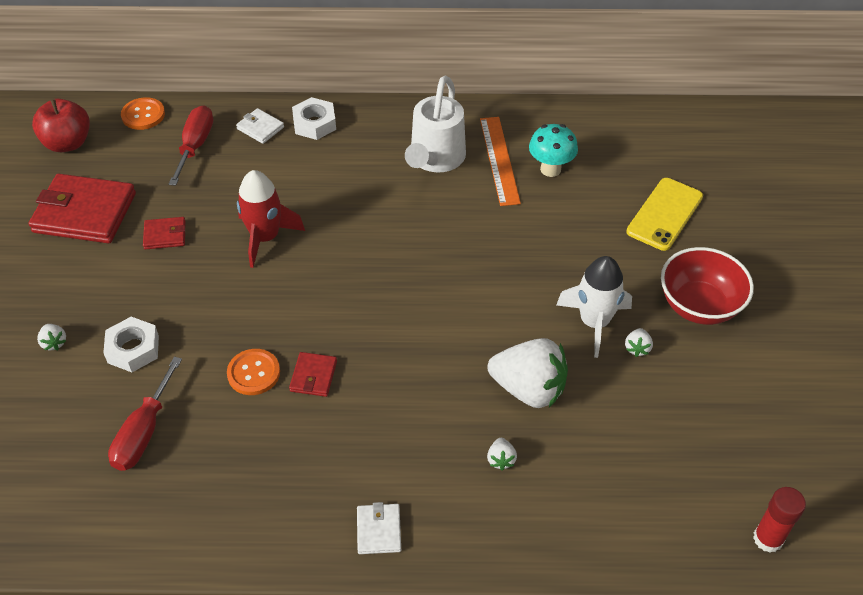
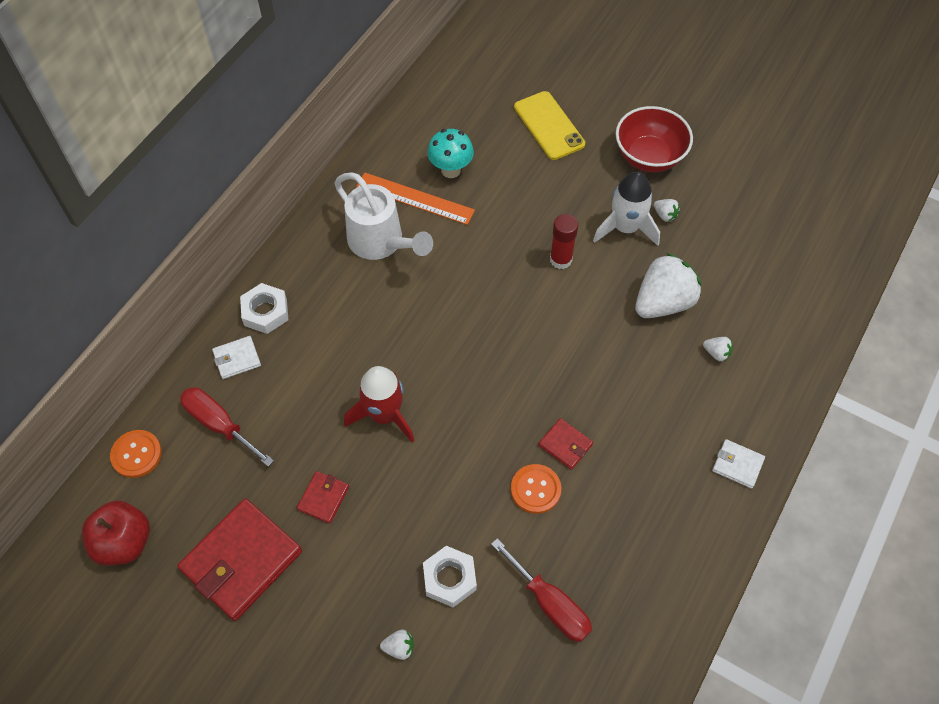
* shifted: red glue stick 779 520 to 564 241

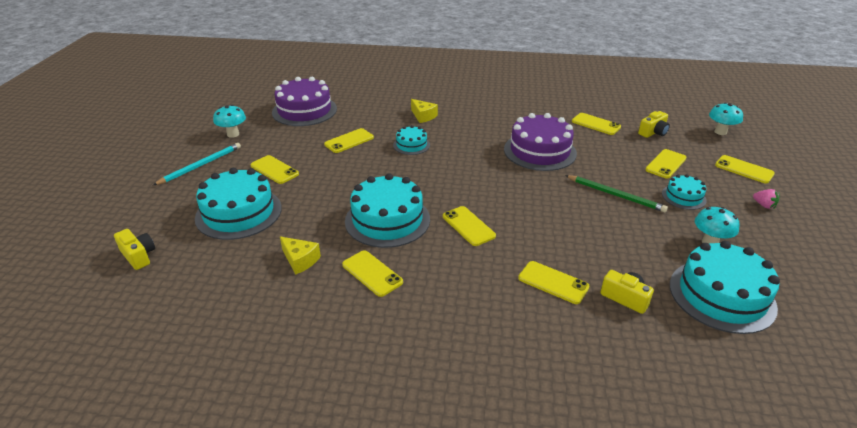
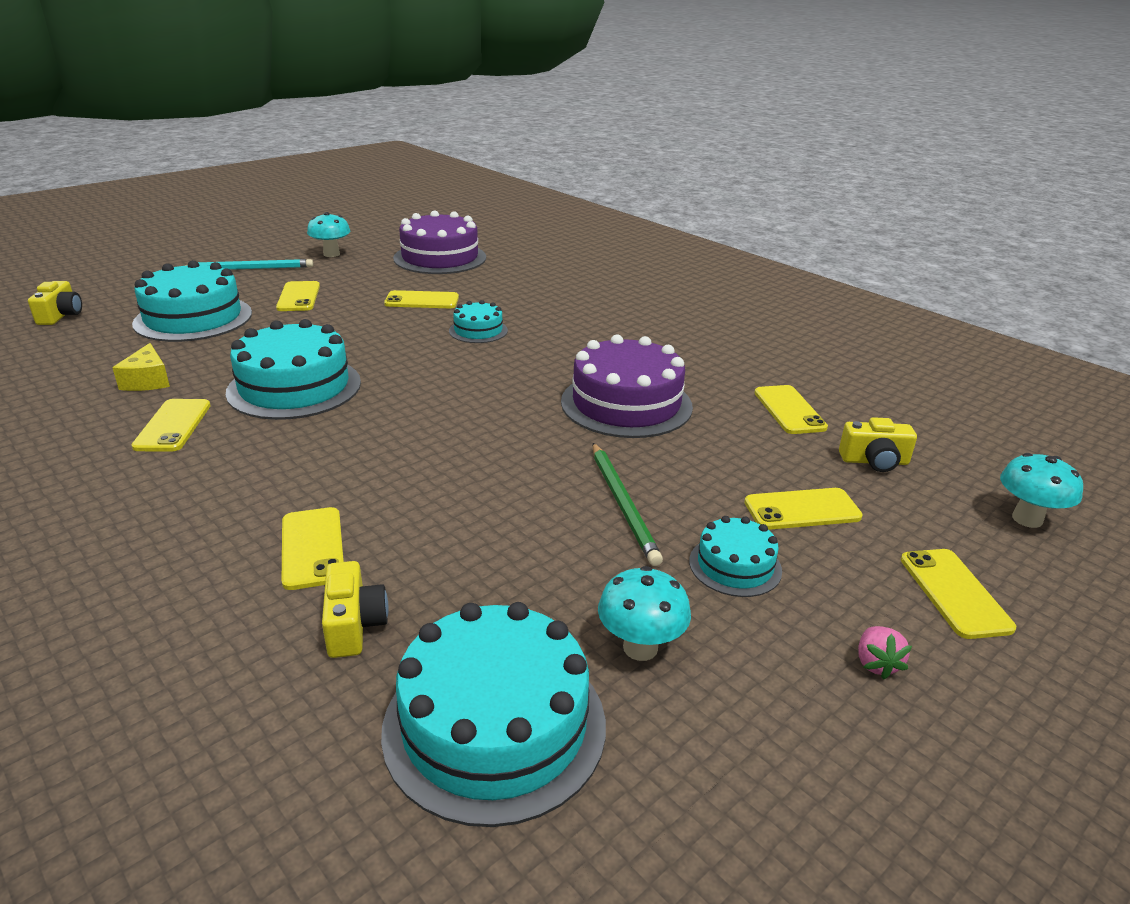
* gone: yellow cheese 424 111
* gone: yellow phone 469 226

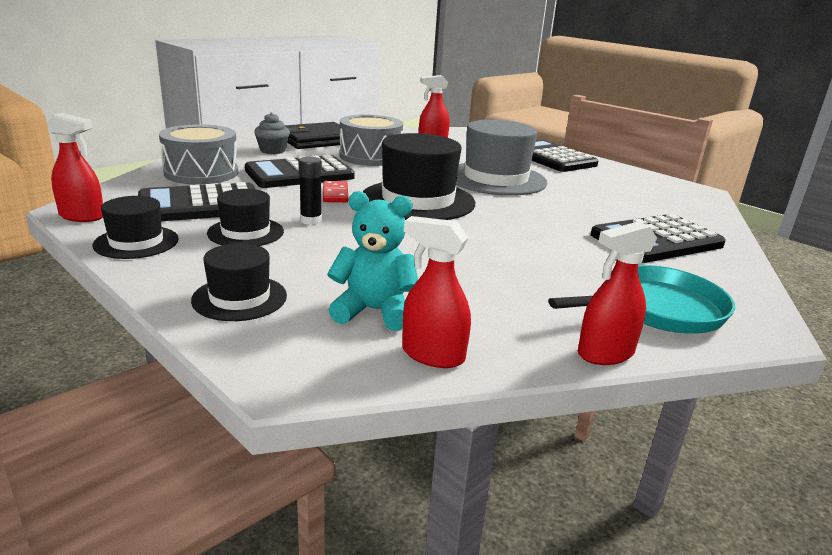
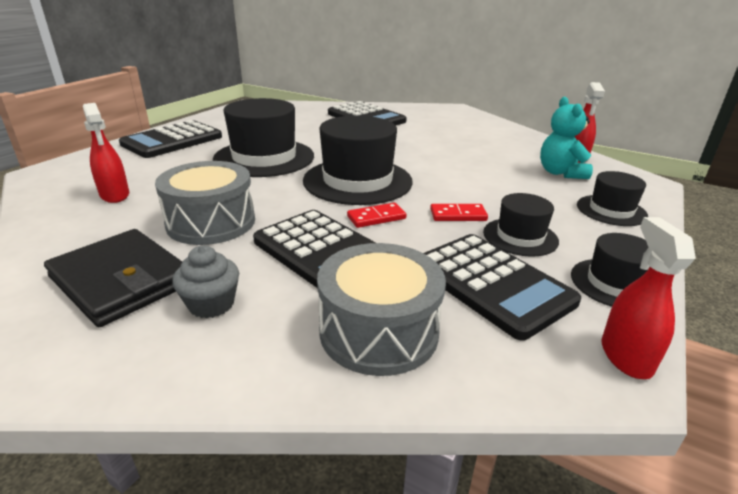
* gone: turquoise pan 641 299
* gone: red spray bottle 617 293
* swapped: black glue stick 310 190 to red domino 459 212
* repainted: grey hat 501 157 to black hat 263 137

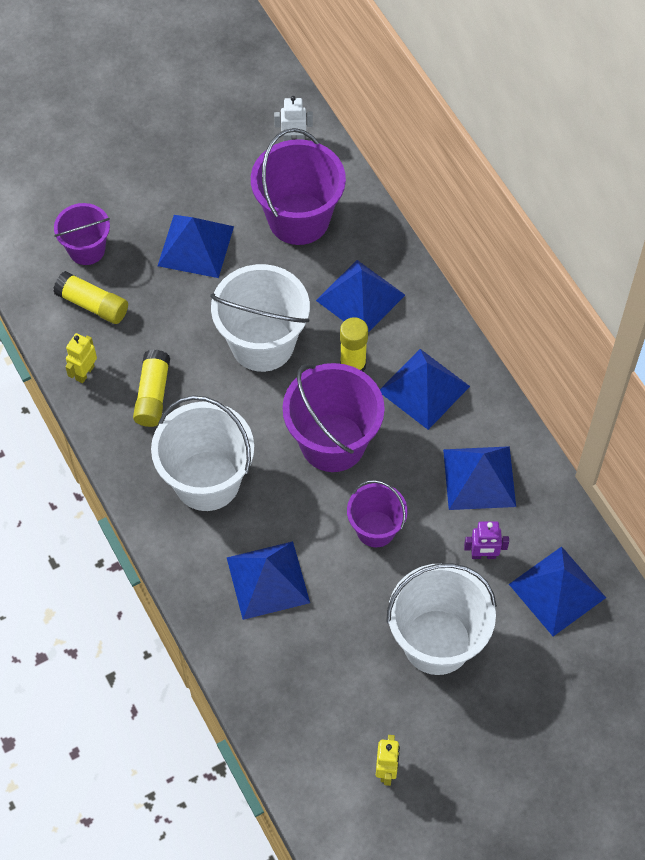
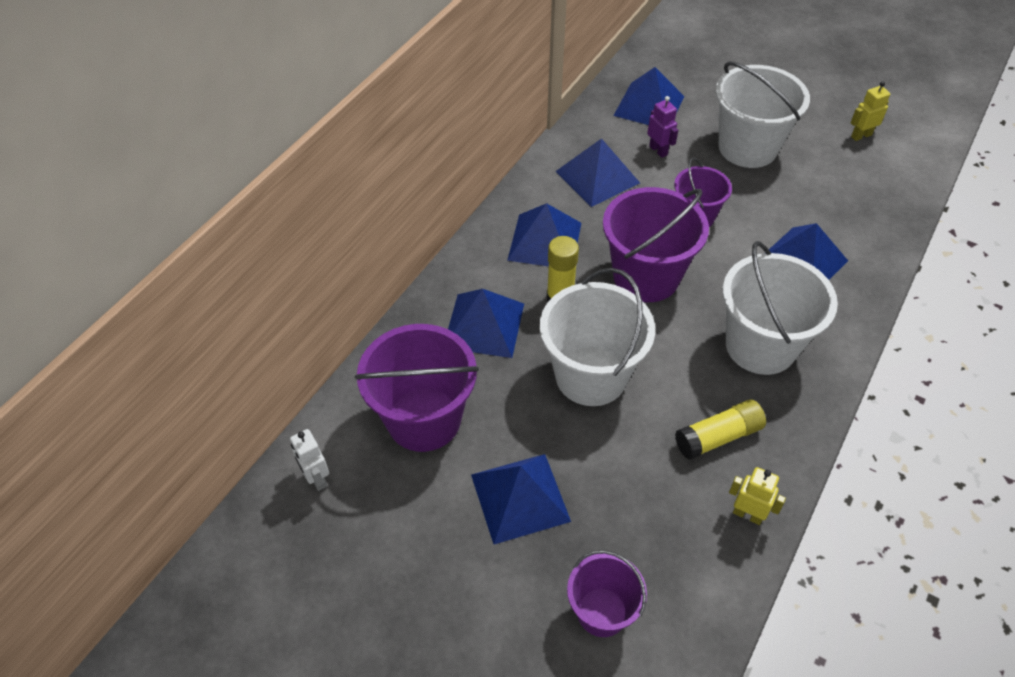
* gone: yellow glue stick 90 297
* rotated: yellow robot 81 358 = 757 496 150 degrees counterclockwise

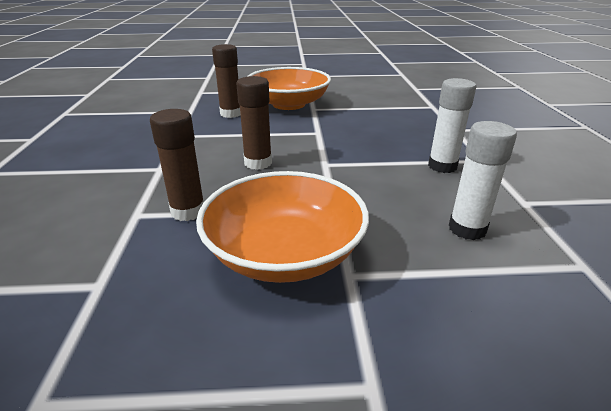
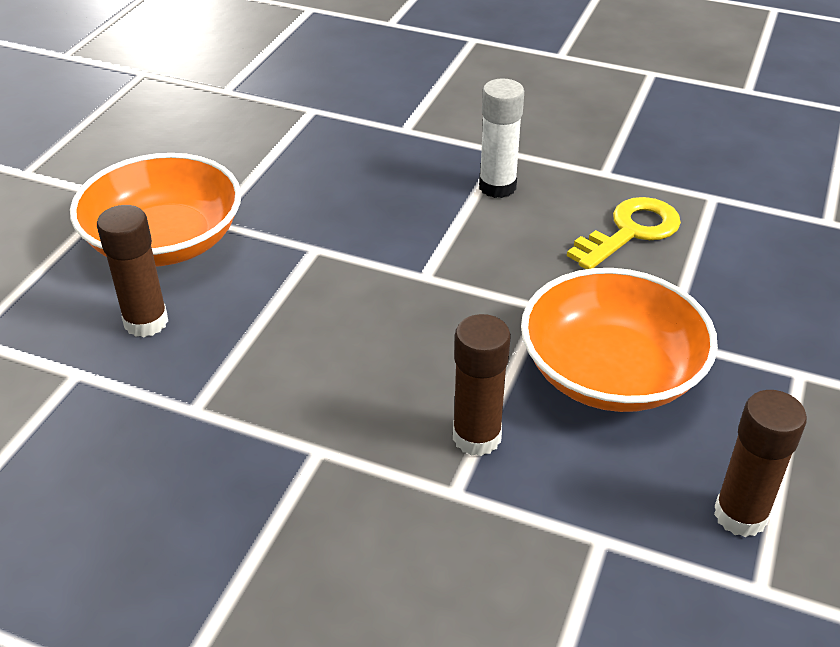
* shifted: brown glue stick 254 123 to 760 463
* swapped: white glue stick 483 180 to yellow key 624 233

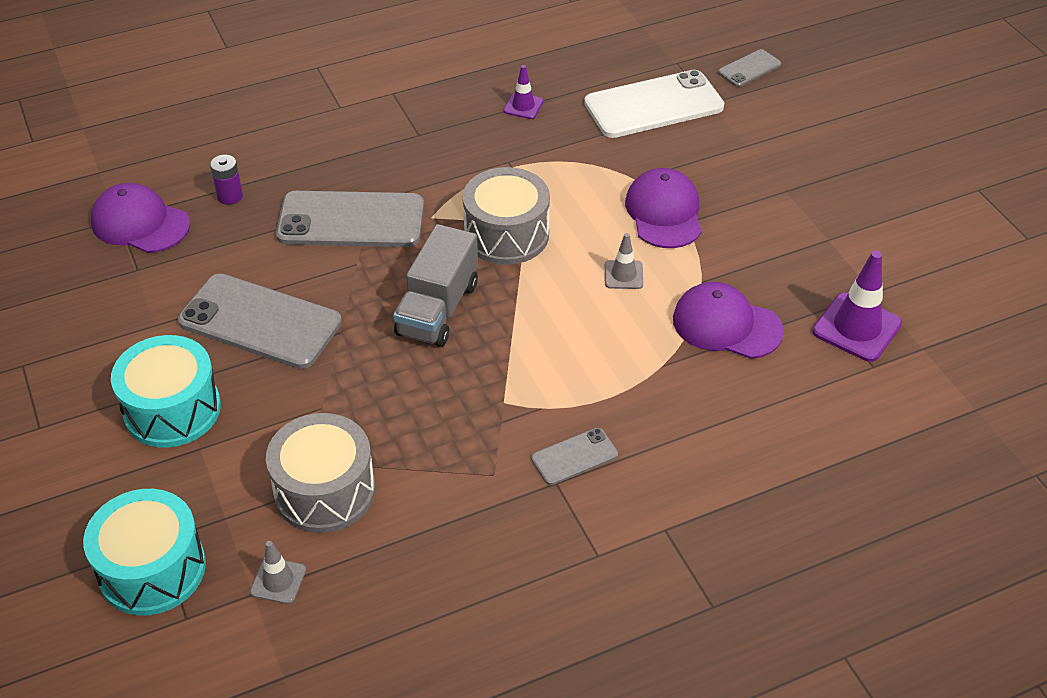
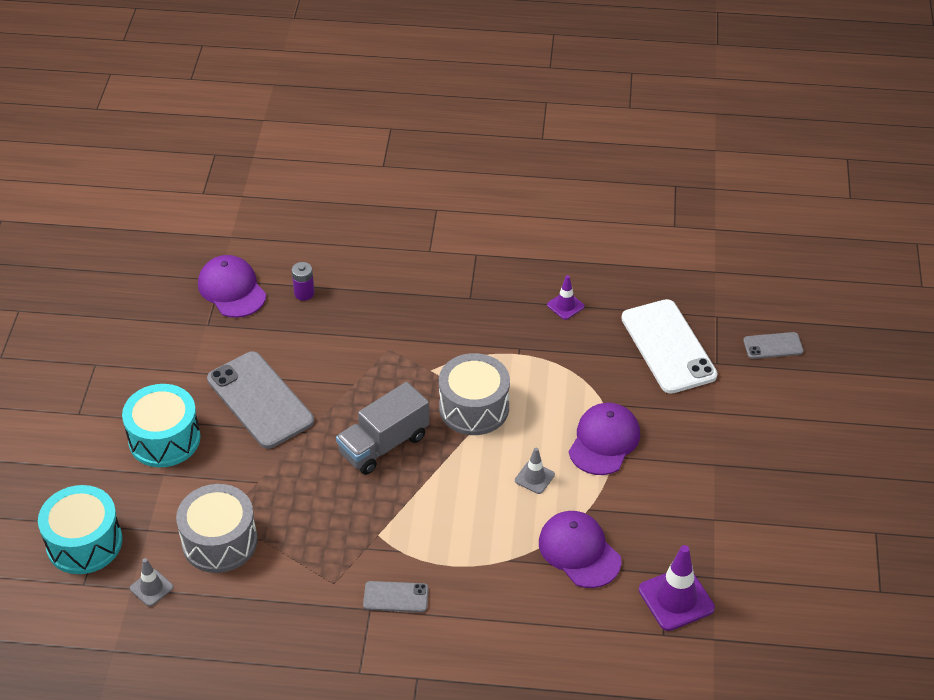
* gone: grey phone 350 219
* rotated: white phone 654 104 = 669 346 60 degrees clockwise

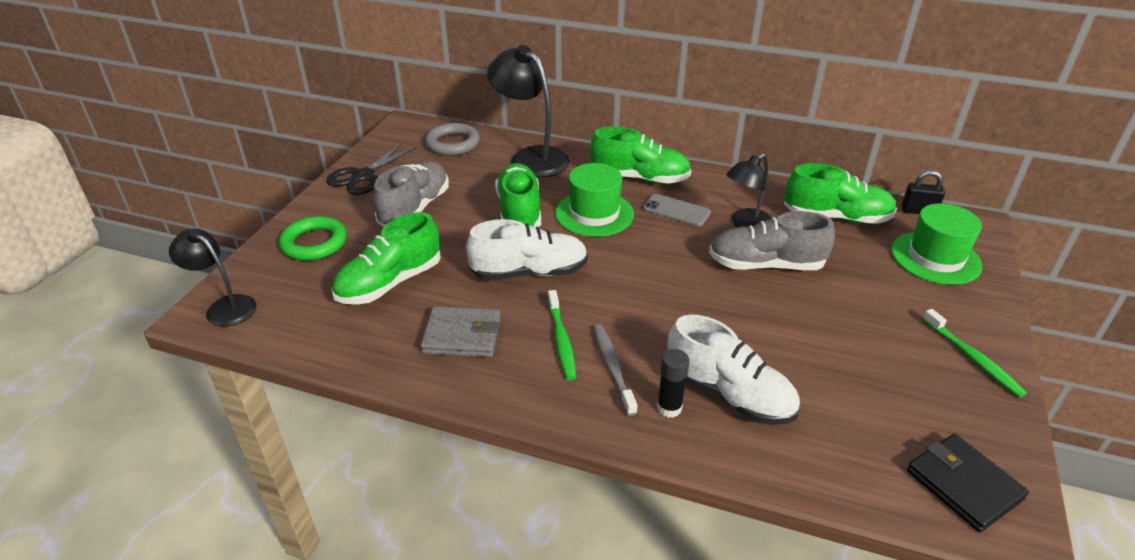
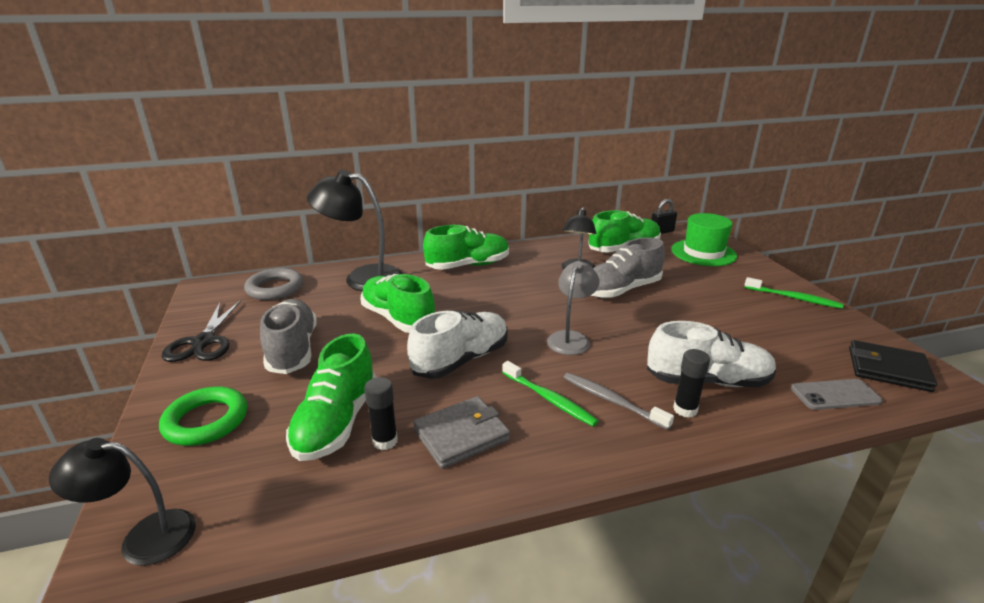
* gone: green hat 594 200
* new: black glue stick 381 413
* new: grey lamp 573 308
* shifted: grey phone 677 210 to 837 394

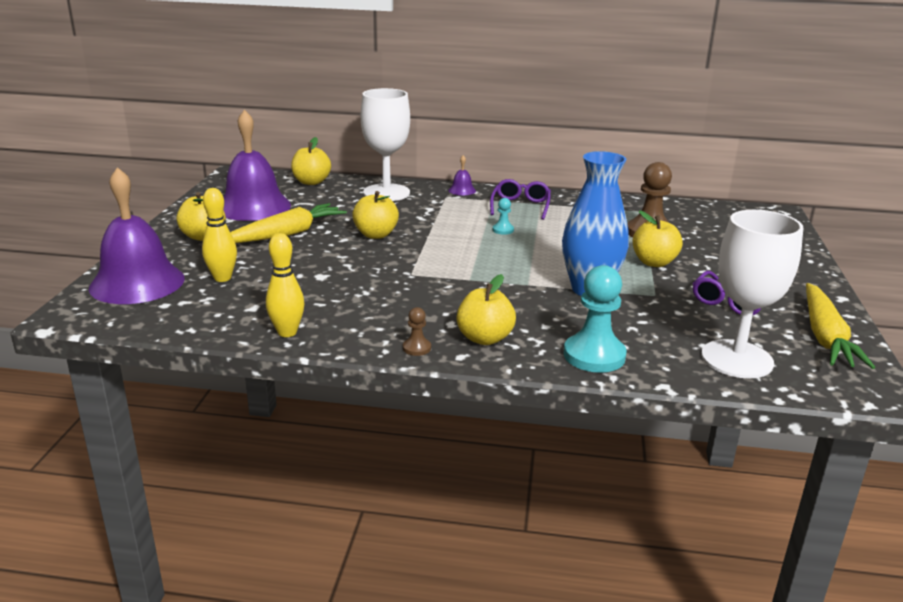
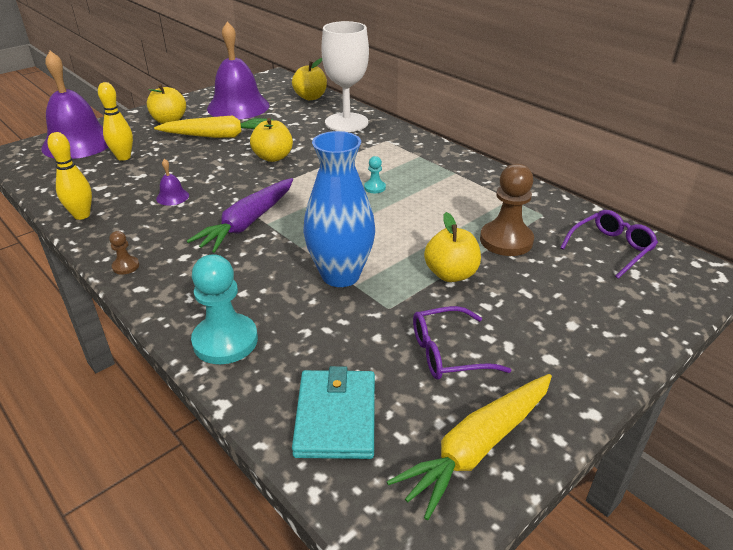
* gone: yellow apple 486 309
* new: purple carrot 240 215
* shifted: purple bell 462 175 to 172 182
* shifted: purple glasses 520 199 to 609 244
* swapped: white goblet 752 294 to turquoise wallet 333 412

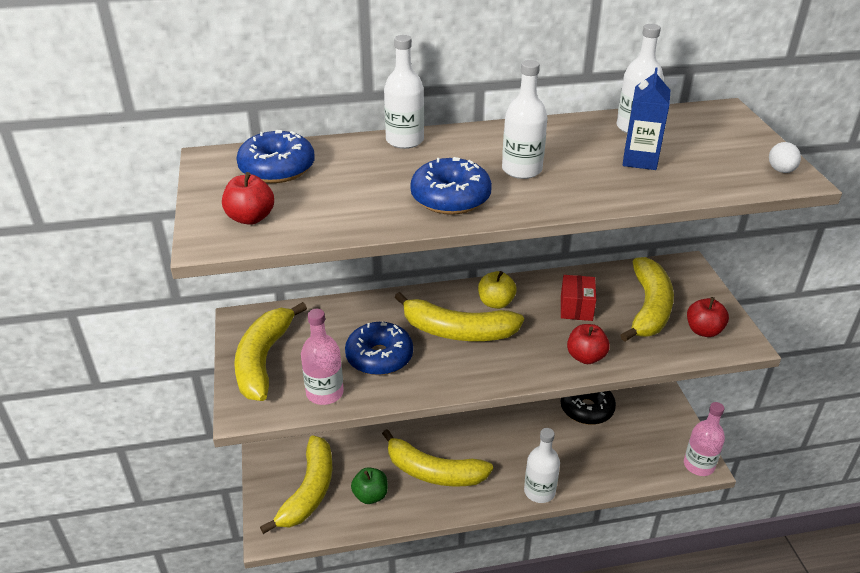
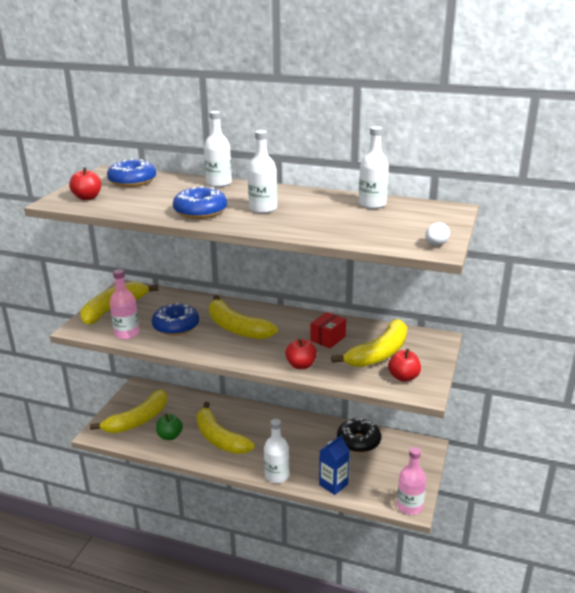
* gone: yellow apple 497 290
* shifted: blue carton 646 118 to 334 465

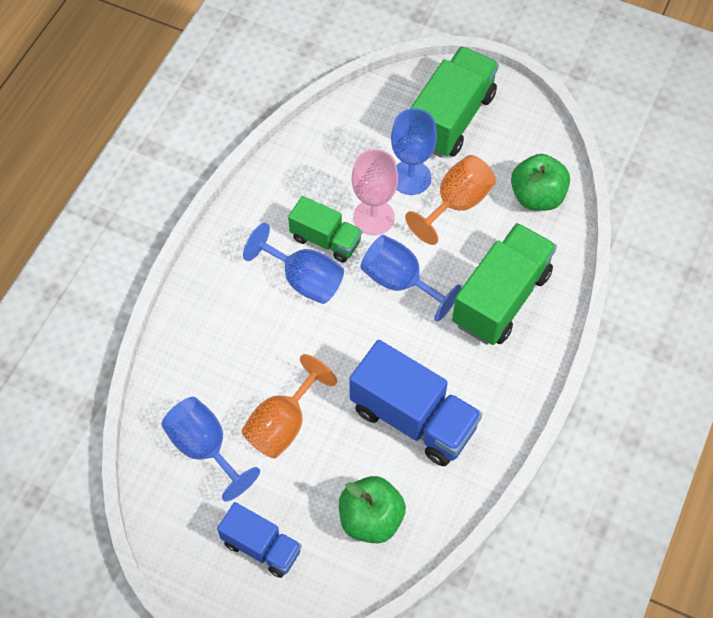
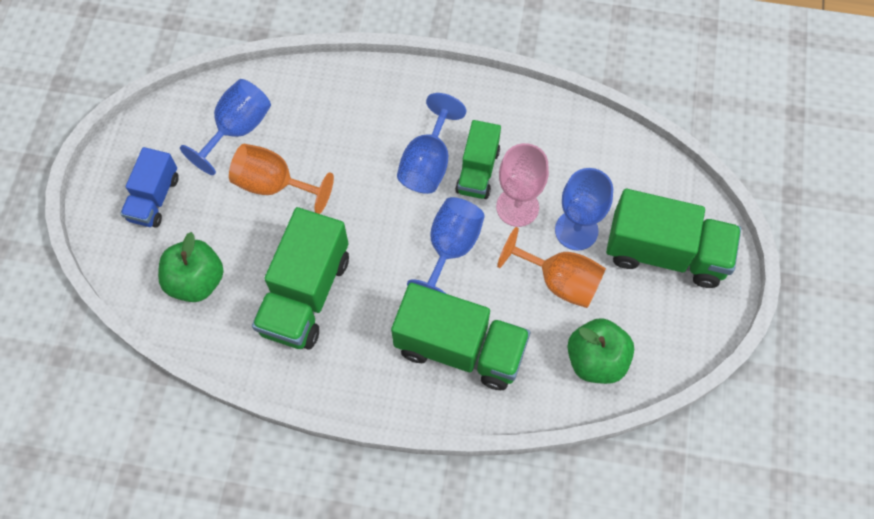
* repainted: blue truck 415 403 to green truck 300 278

